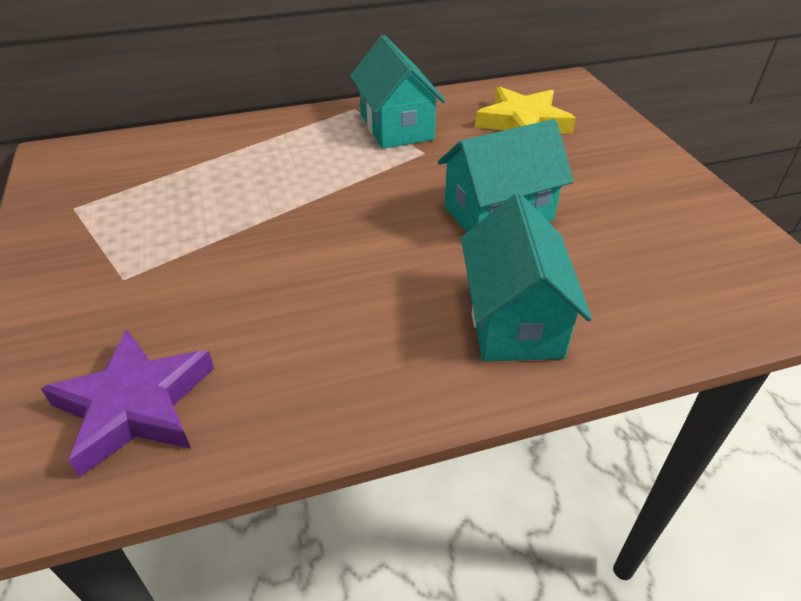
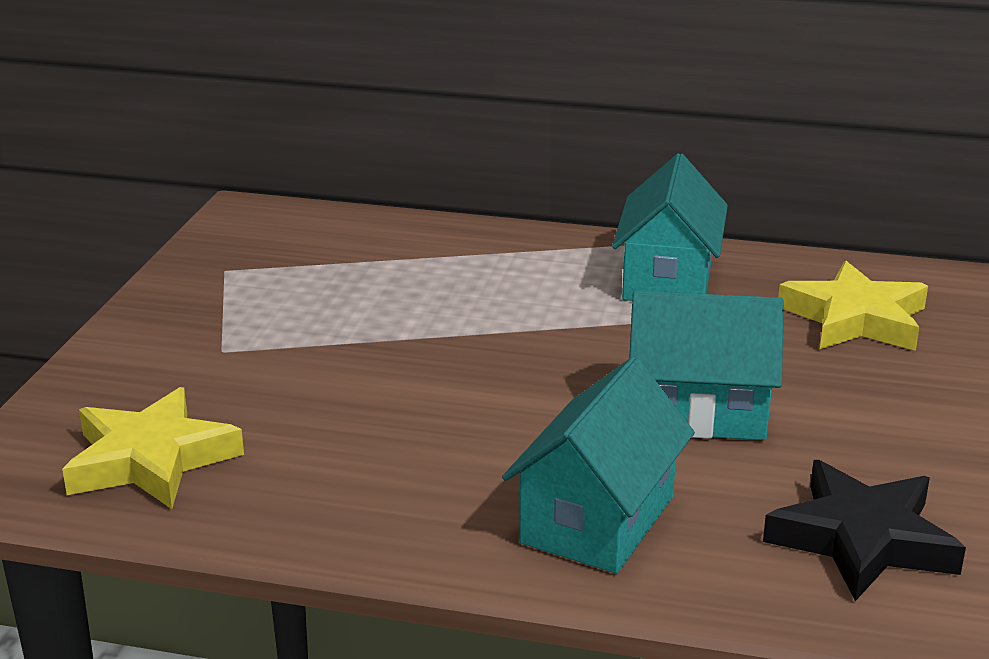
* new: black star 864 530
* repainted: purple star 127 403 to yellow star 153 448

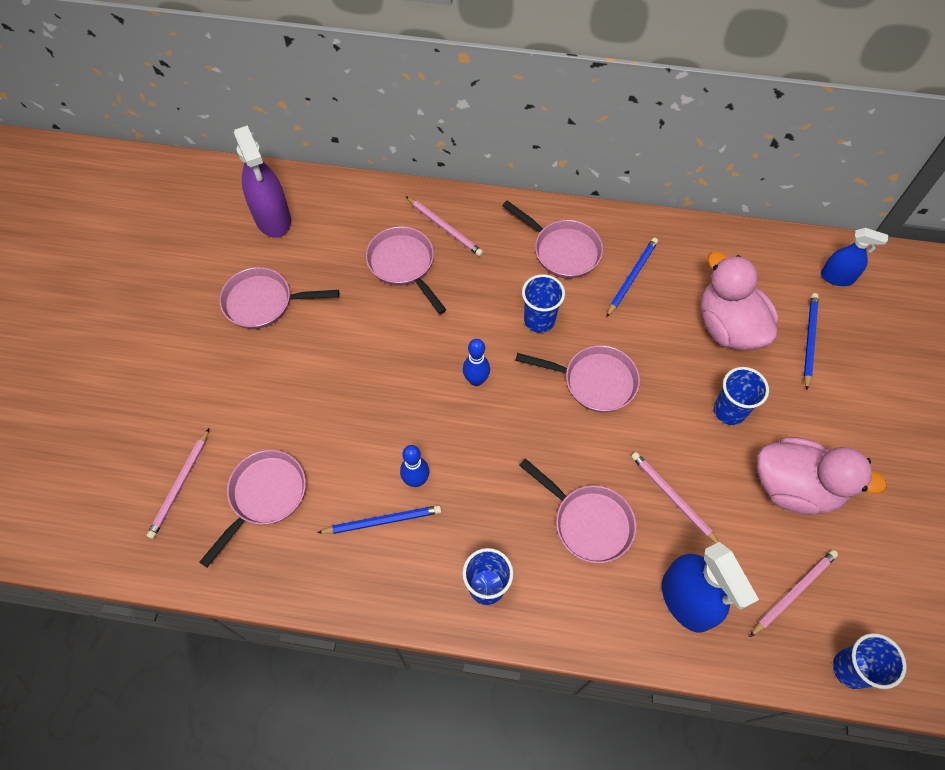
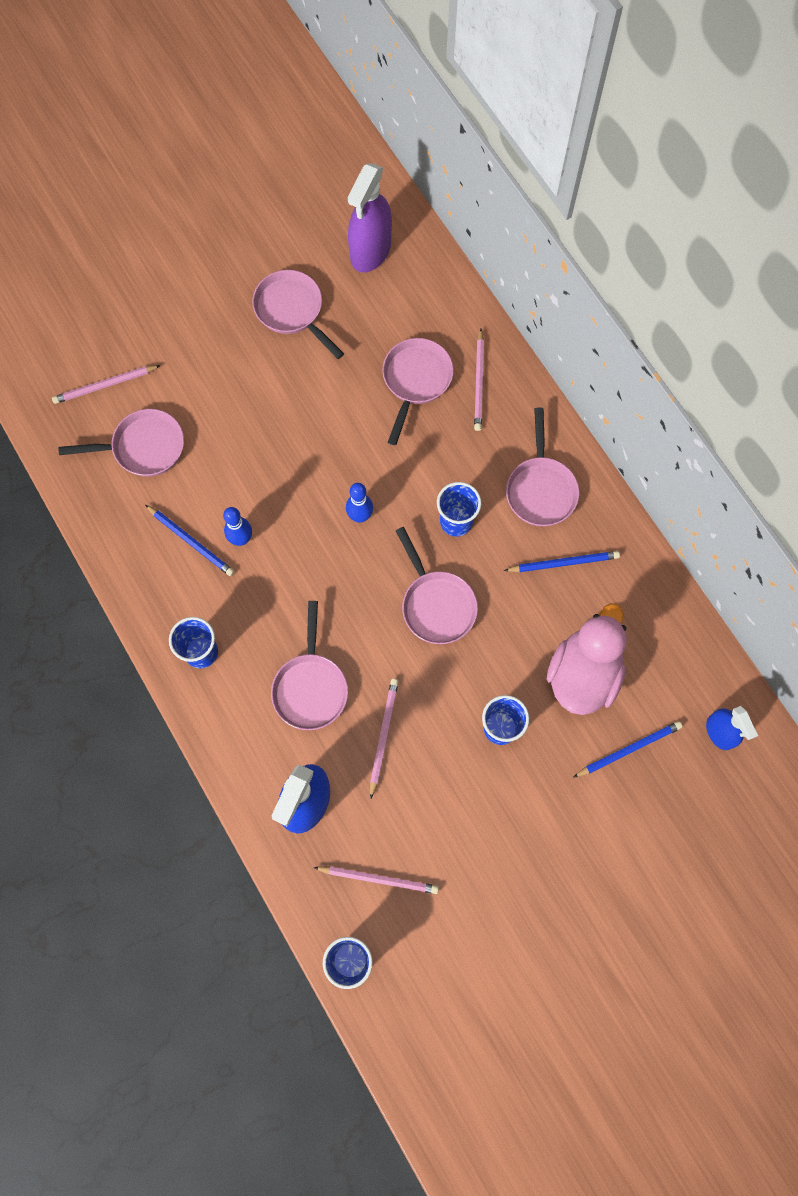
* gone: pink duck 822 476

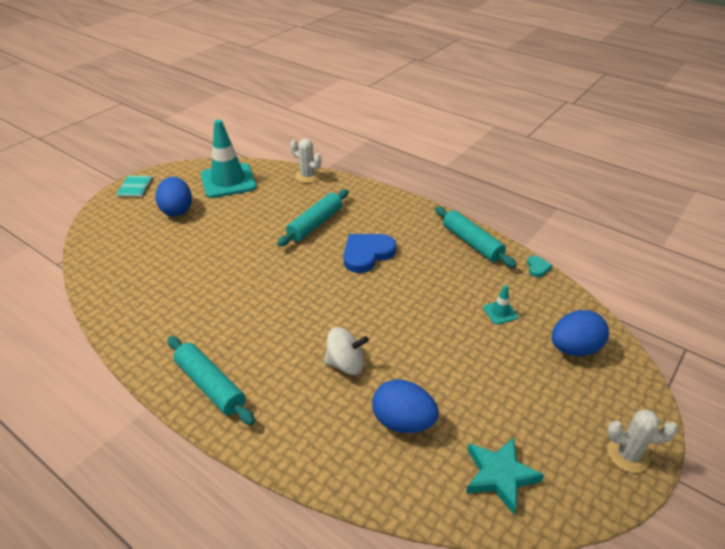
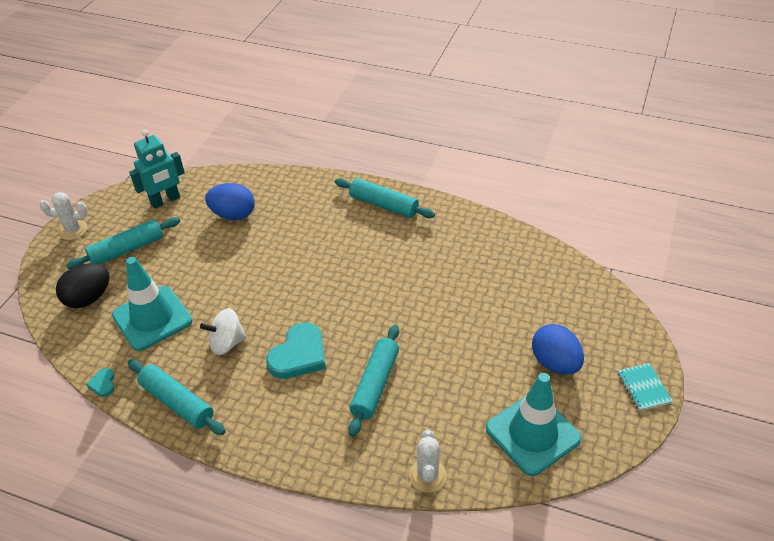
* new: turquoise rolling pin 123 243
* shifted: white spinning top 346 351 to 223 331
* swapped: turquoise star 505 475 to turquoise robot 157 169
* repainted: blue heart 370 253 to turquoise heart 296 350
* repainted: blue egg 580 333 to black egg 82 285
* rotated: white cactus 305 161 = 428 461 75 degrees clockwise
* scaled: turquoise traffic cone 500 305 = 152 304 x2.37

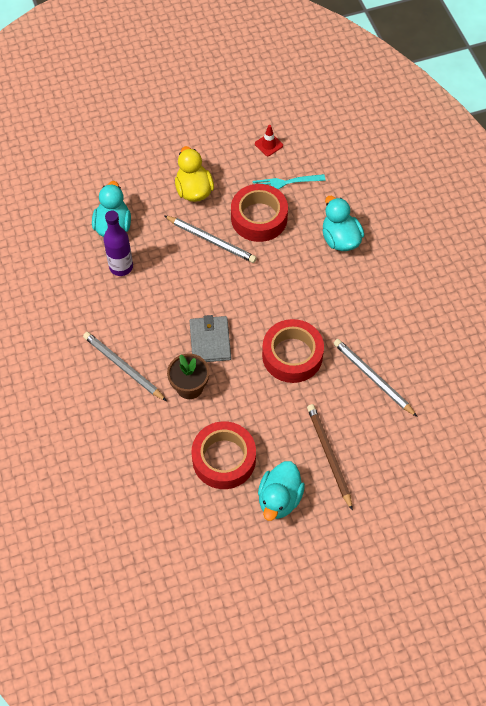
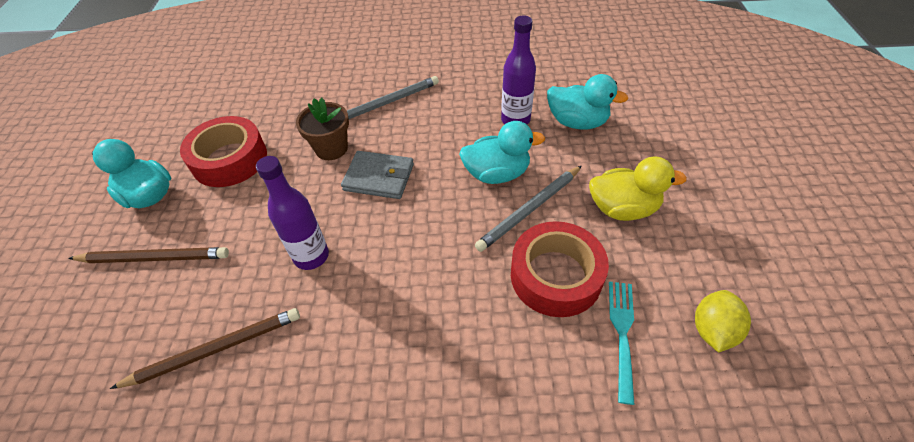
* shifted: turquoise duck 343 223 to 502 152
* swapped: red traffic cone 269 140 to yellow lemon 723 321
* swapped: red tape 293 351 to purple bottle 292 213
* repainted: grey pencil 375 378 to brown pencil 205 348

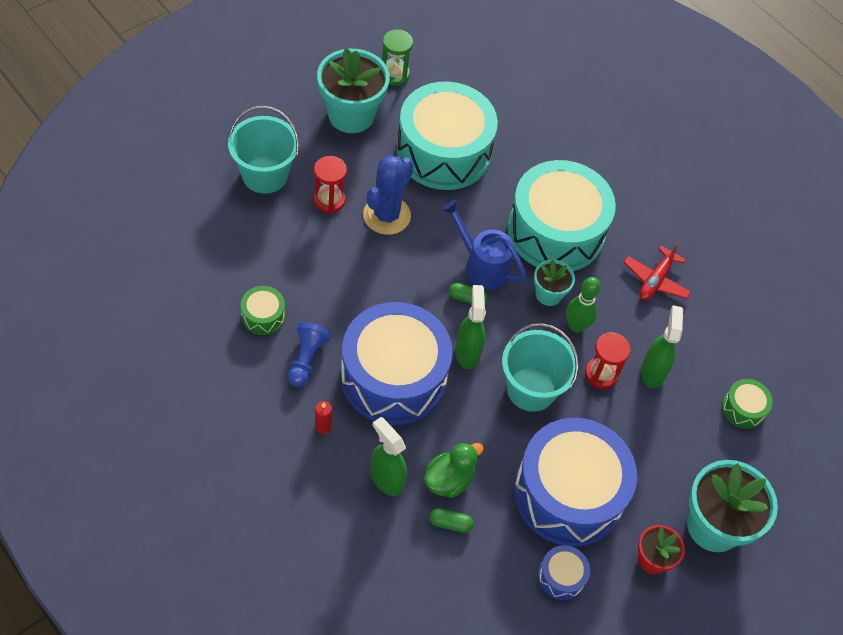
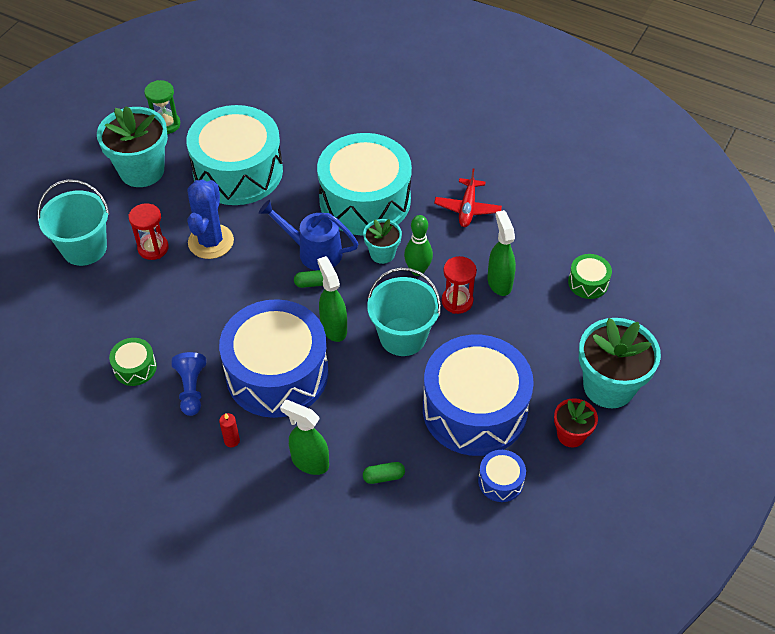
* gone: green duck 454 470

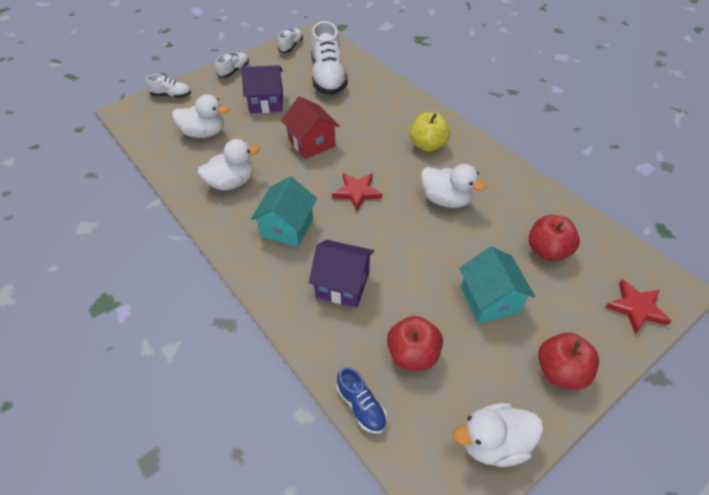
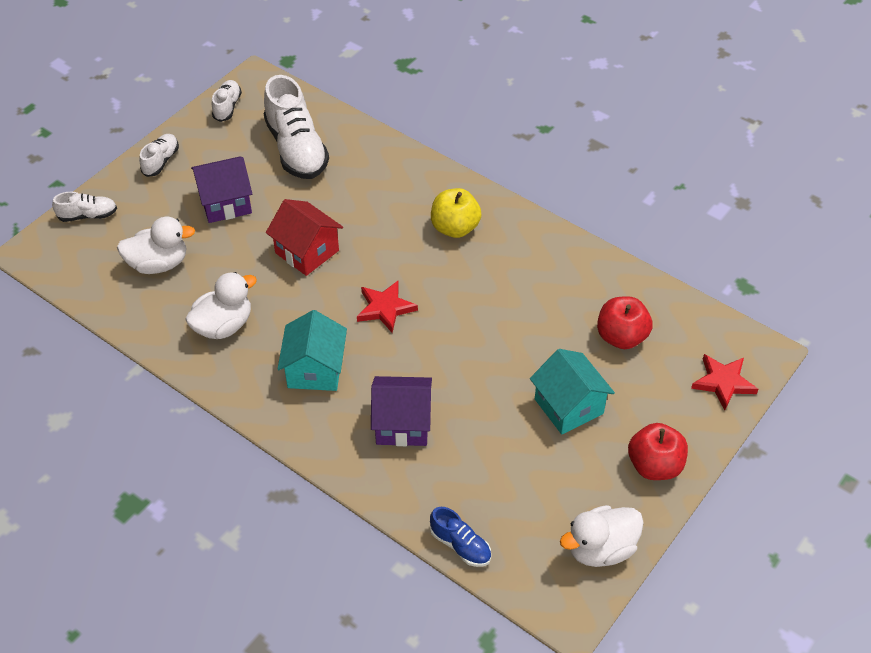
* gone: red apple 415 343
* gone: white duck 454 186

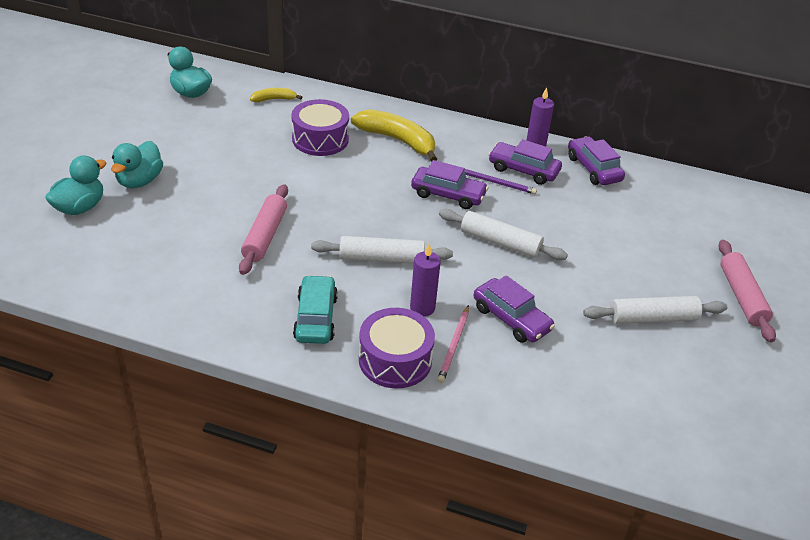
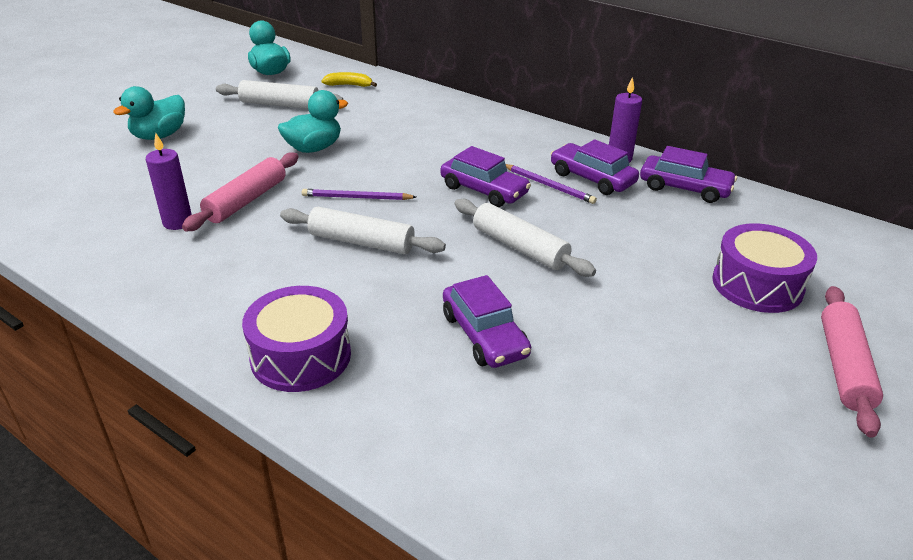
* gone: turquoise car 315 309
* gone: yellow banana 394 135
* gone: pink pencil 453 344
* new: purple pencil 359 194
* shifted: turquoise duck 75 185 to 313 121
* shifted: purple drum 320 127 to 764 268
* shifted: purple candle 425 280 to 169 181
* shifted: white rolling pin 655 310 to 279 94
* rotated: purple car 596 160 = 688 174 120 degrees clockwise

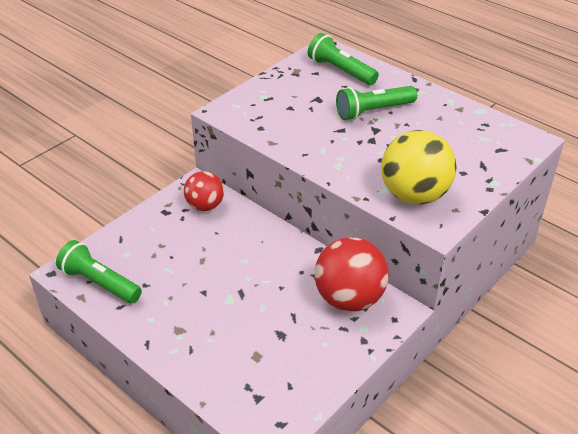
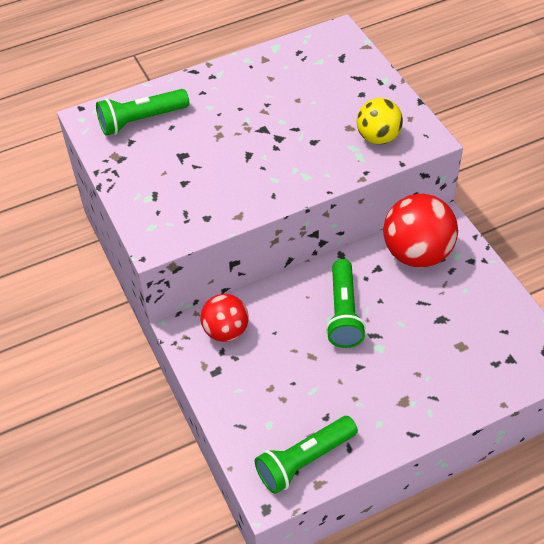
* shifted: green flashlight 376 103 to 346 303
* scaled: yellow ball 419 167 = 379 121 x0.62

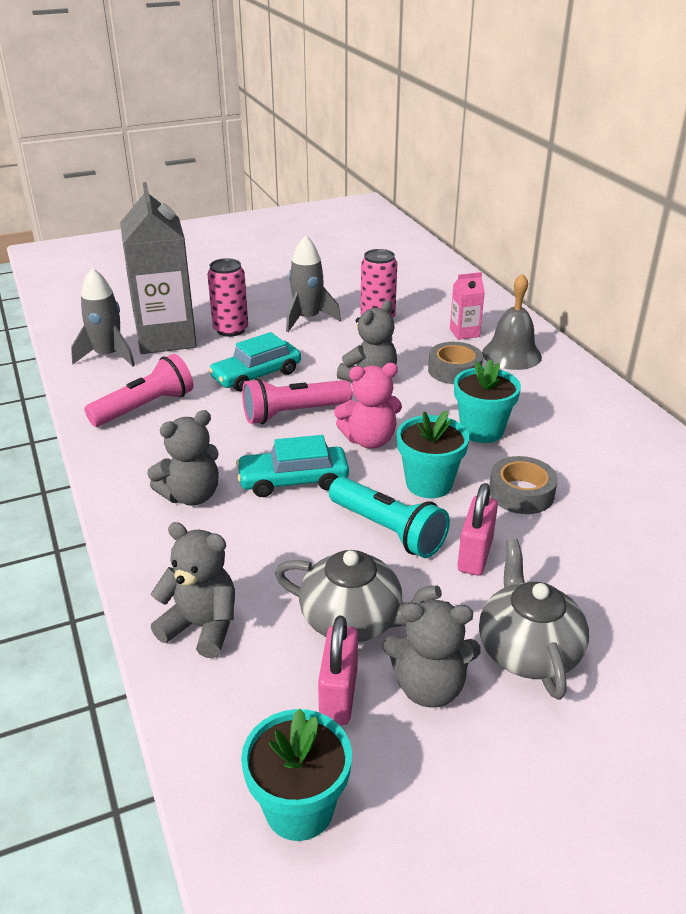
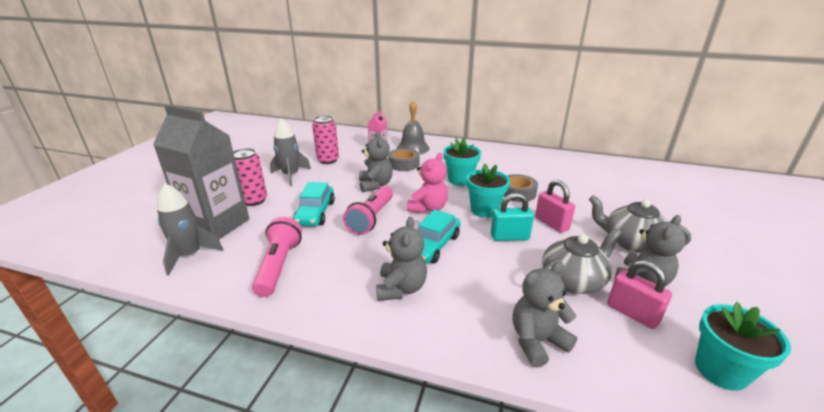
* swapped: turquoise flashlight 389 517 to turquoise padlock 512 217

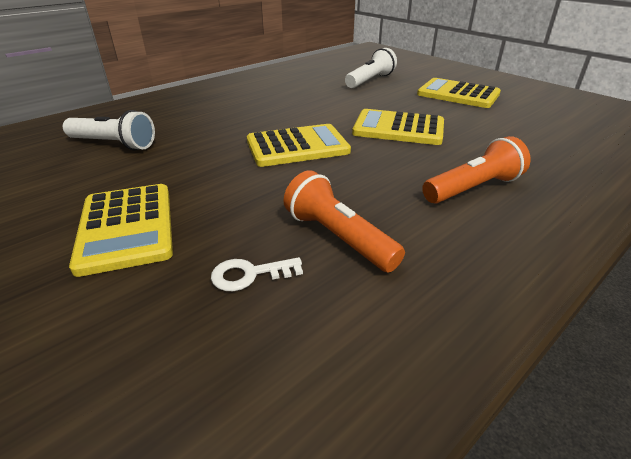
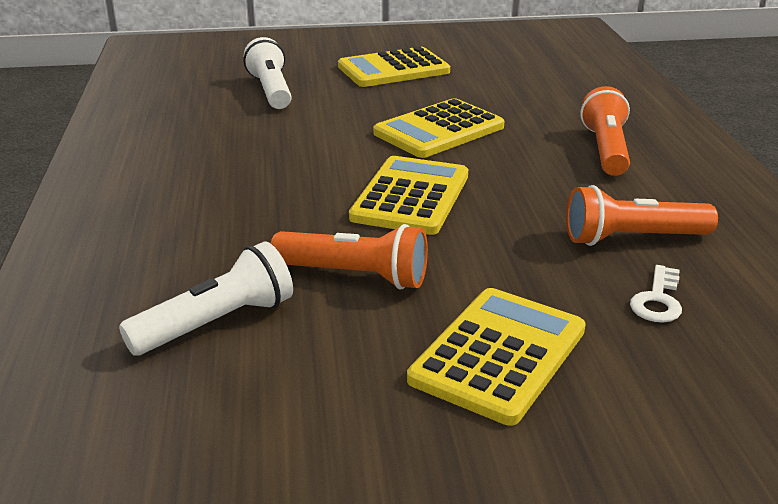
* new: orange flashlight 349 256
* rotated: yellow calculator 121 230 = 496 357 75 degrees counterclockwise

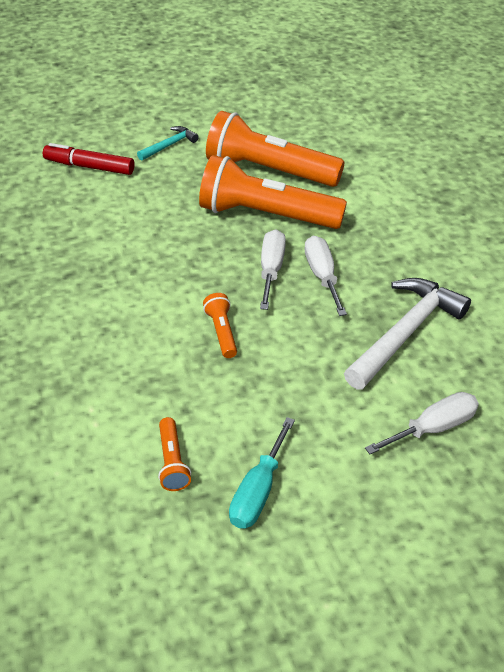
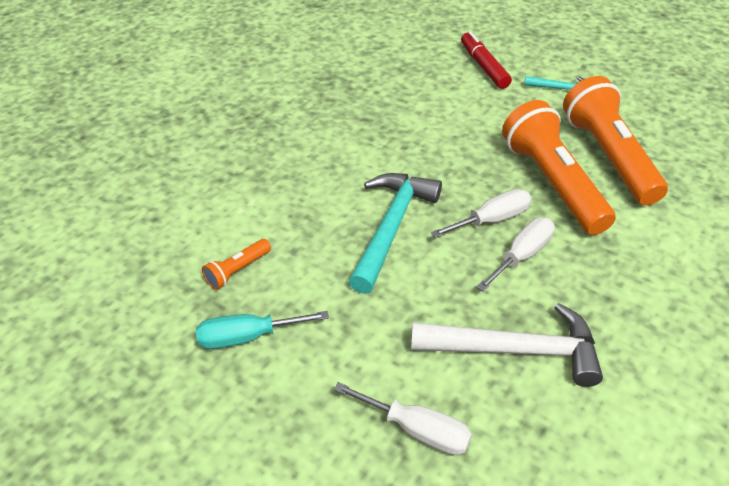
* swapped: orange flashlight 220 325 to turquoise hammer 395 233

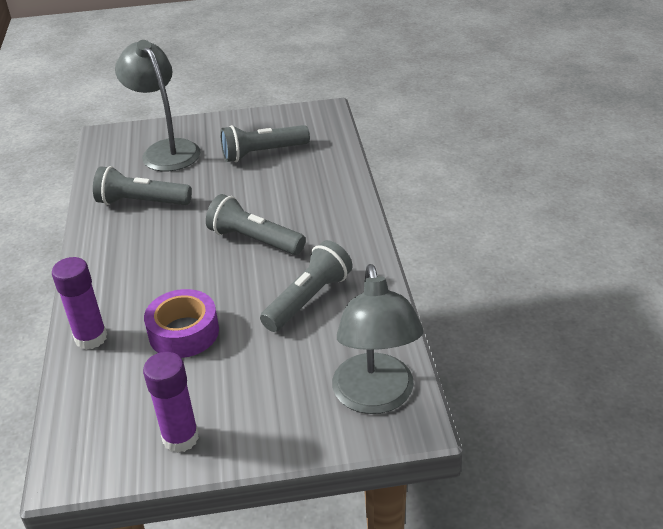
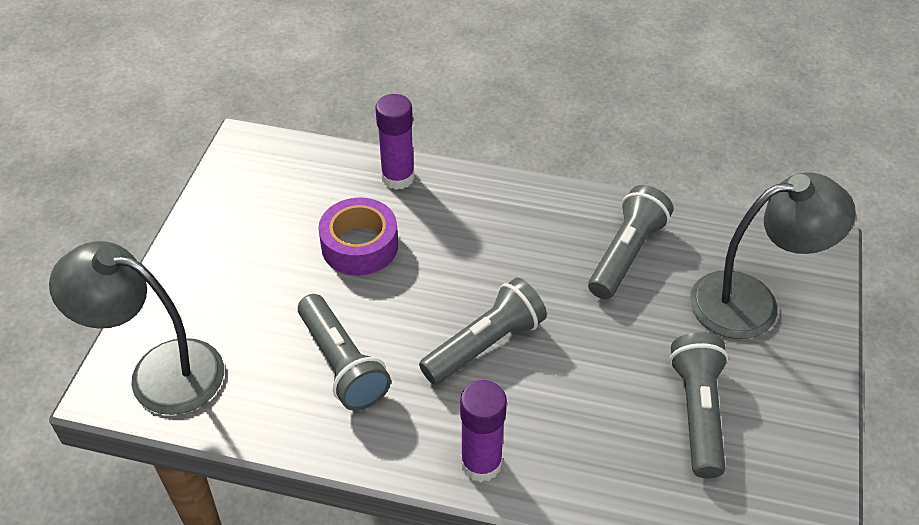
* shifted: purple glue stick 171 402 to 483 431

